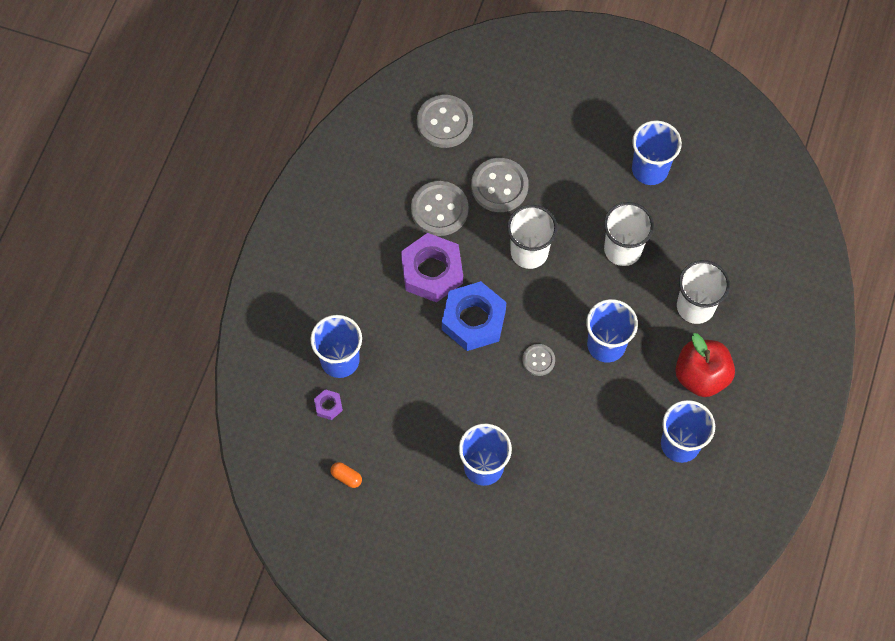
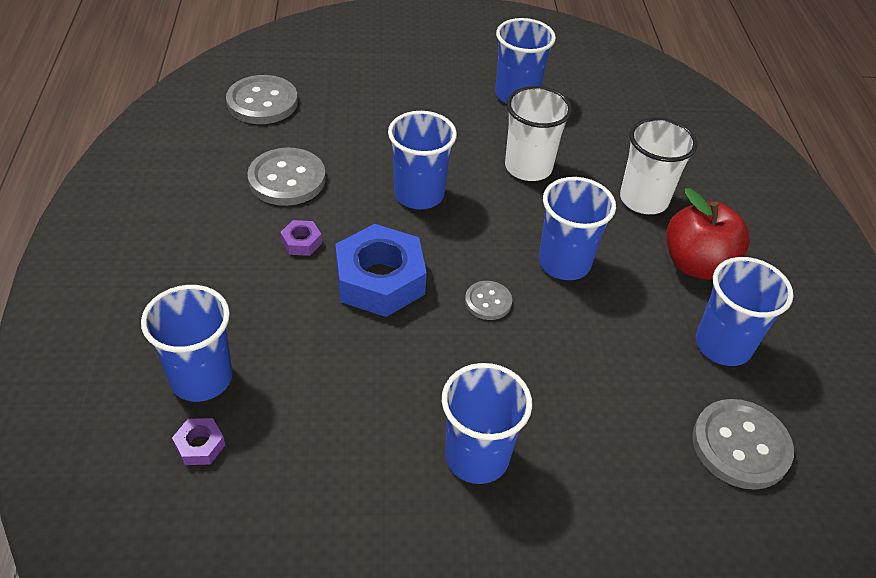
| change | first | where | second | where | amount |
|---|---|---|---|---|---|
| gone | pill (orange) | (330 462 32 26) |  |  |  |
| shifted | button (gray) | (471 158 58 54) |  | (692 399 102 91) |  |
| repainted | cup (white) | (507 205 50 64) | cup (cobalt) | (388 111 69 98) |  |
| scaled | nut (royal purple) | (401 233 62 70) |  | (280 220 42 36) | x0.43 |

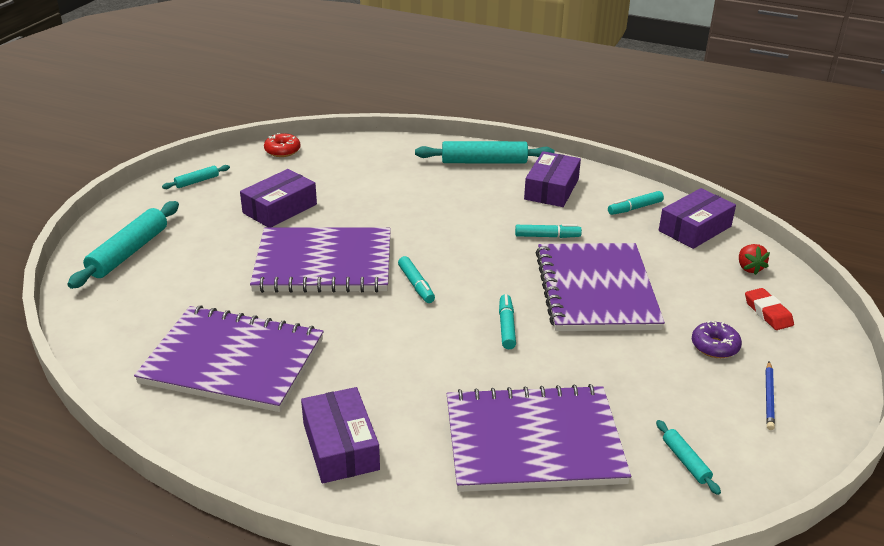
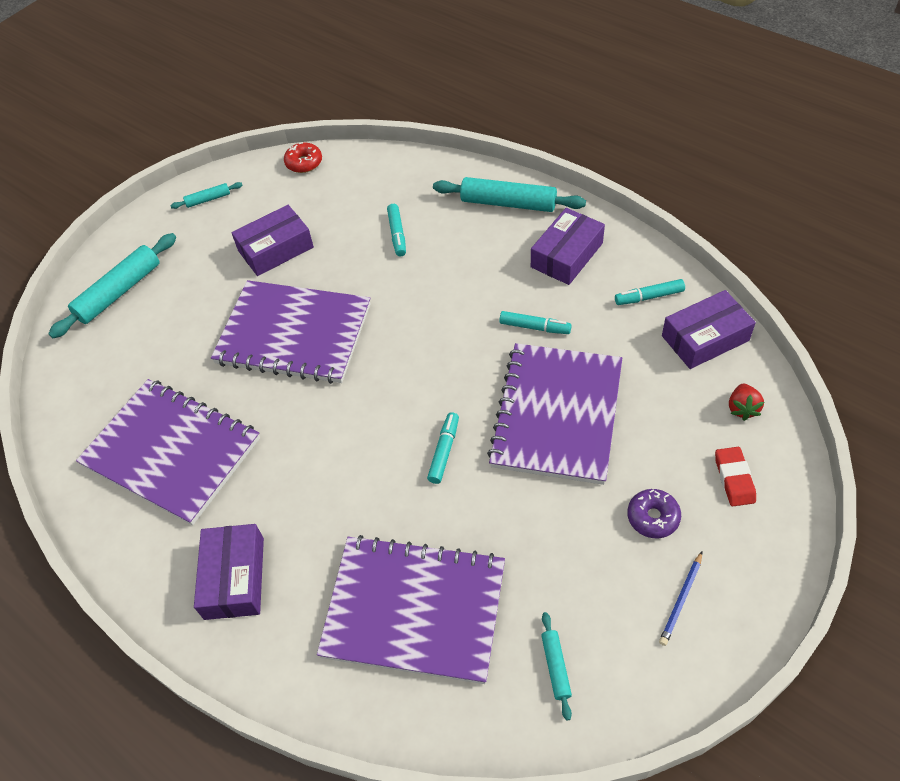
| change | first | where | second | where | amount |
|---|---|---|---|---|---|
| shifted | marker (aqua) | (398 256 37 47) |  | (387 204 19 52) |  |

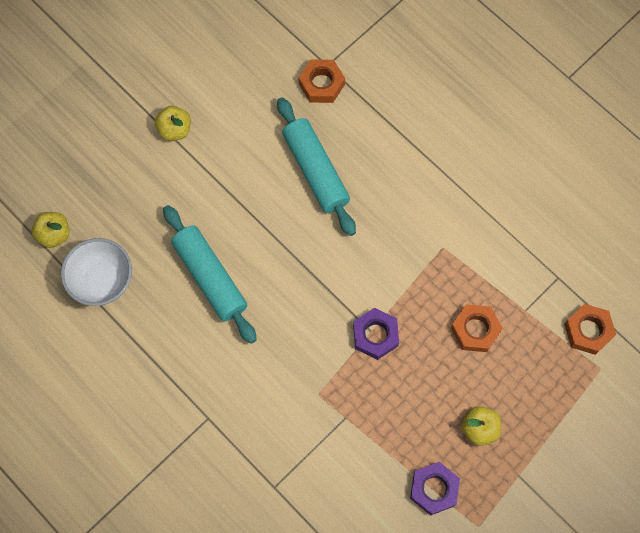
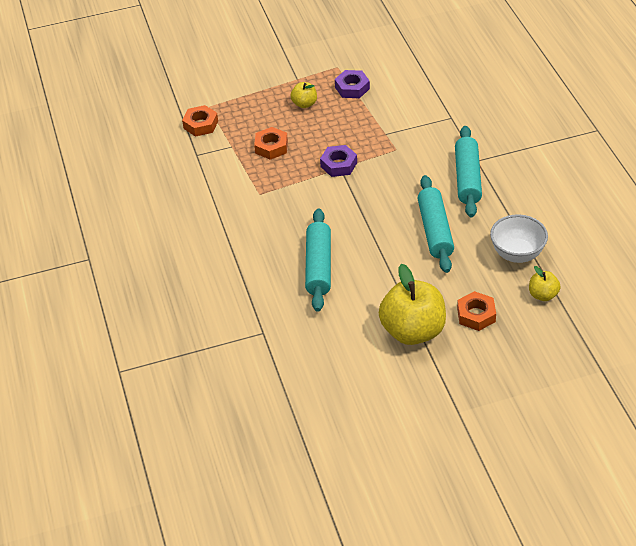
| change | first | where | second | where | amount |
|---|---|---|---|---|---|
| new |  |  | rolling pin (aqua) | (455 126 27 91) |  |
| shifted | nut (orange) | (298 60 47 43) |  | (457 291 39 40) |  |
| scaled | apple (yellow) | (155 106 36 35) |  | (379 264 67 81) | x2.10 |

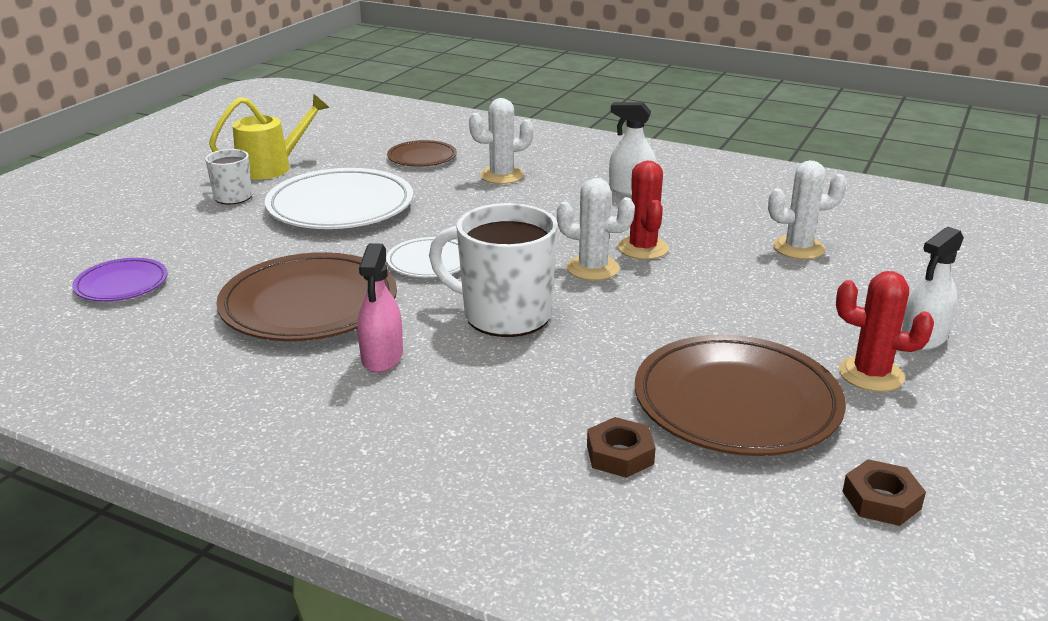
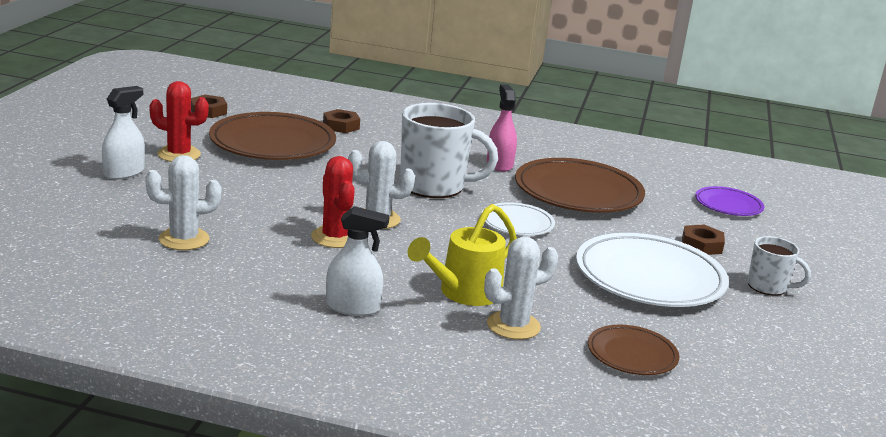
| change | first | where | second | where | amount |
|---|---|---|---|---|---|
| new |  |  | nut (brown) | (682 224 43 31) |  |
| shifted | watering pot (yellow) | (209 94 120 86) |  | (408 204 109 102) |  |

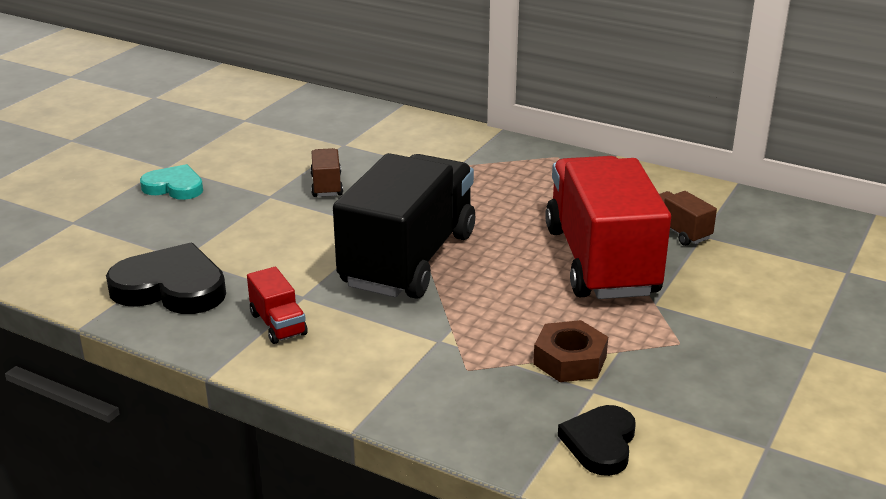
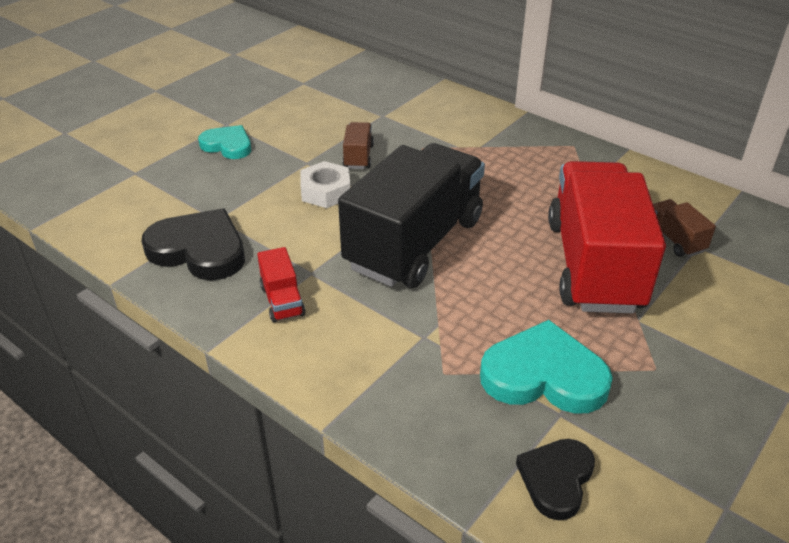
| change | first | where | second | where | amount |
|---|---|---|---|---|---|
| new |  |  | nut (white) | (300 161 50 47) |  |
| swapped | nut (brown) | (533 320 75 62) | heart shape (aqua) | (480 320 133 94) |  |

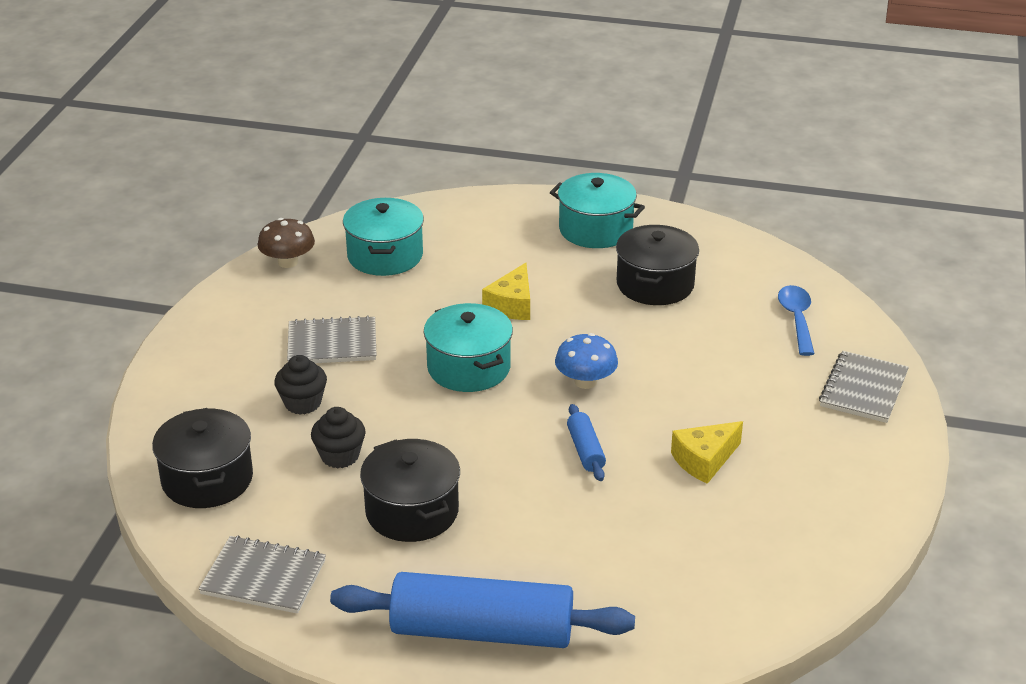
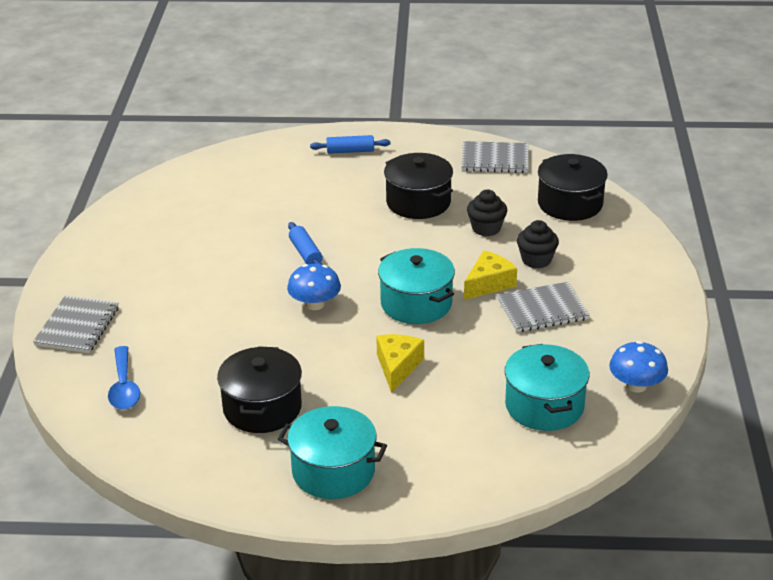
| change | first | where | second | where | amount |
|---|---|---|---|---|---|
| shifted | piece of cheese (yellow) | (671 421 72 63) |  | (464 250 53 50) |  |
| repainted | fungus (brown) | (257 218 58 50) | fungus (cobalt) | (609 341 59 52) |  |
| scaled | rolling pin (cobalt) | (330 572 305 76) |  | (310 135 80 19) | x0.44 |

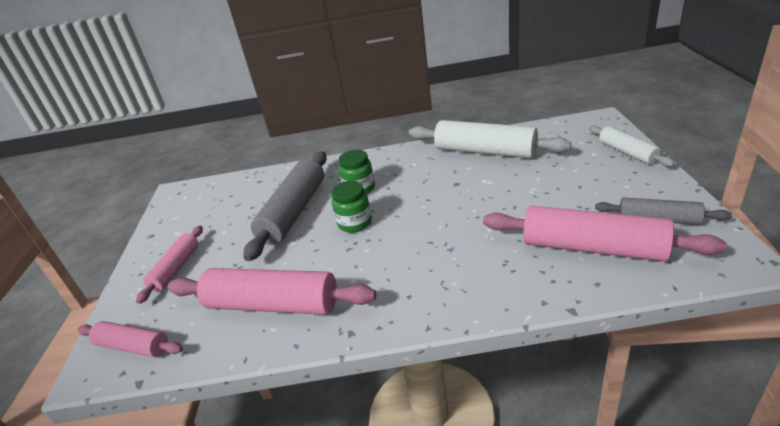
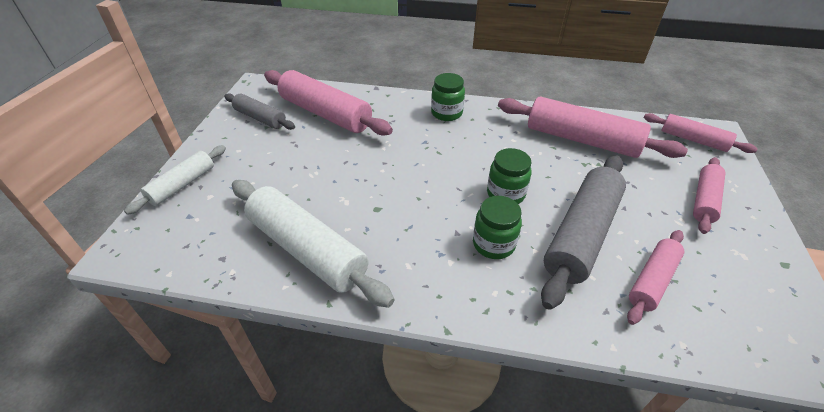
| change | first | where | second | where | amount |
|---|---|---|---|---|---|
| new |  |  | jam jar (leaf-green) | (431 73 34 48) |  |
| new |  |  | rolling pin (rosy) | (627 230 57 95) |  |
| rotated | rolling pin (white) | (589 126 86 41) |  | (124 145 102 70) | 45 degrees clockwise |

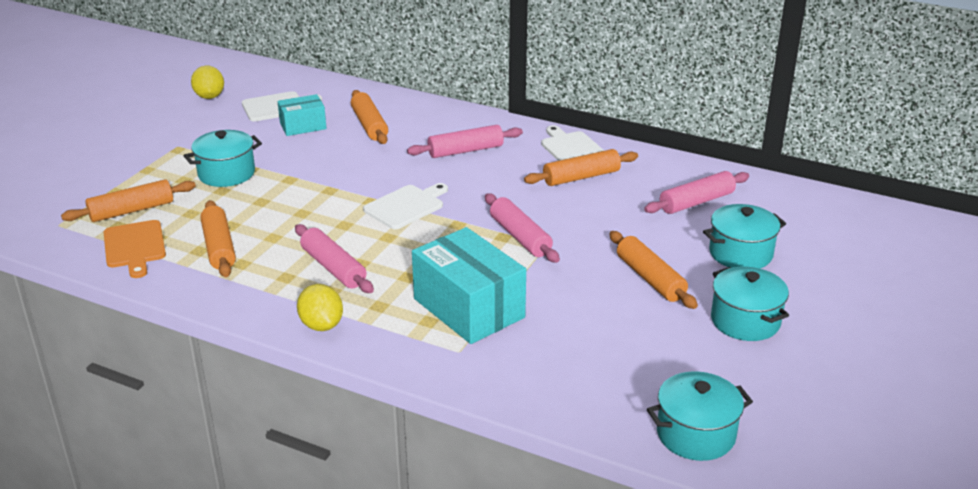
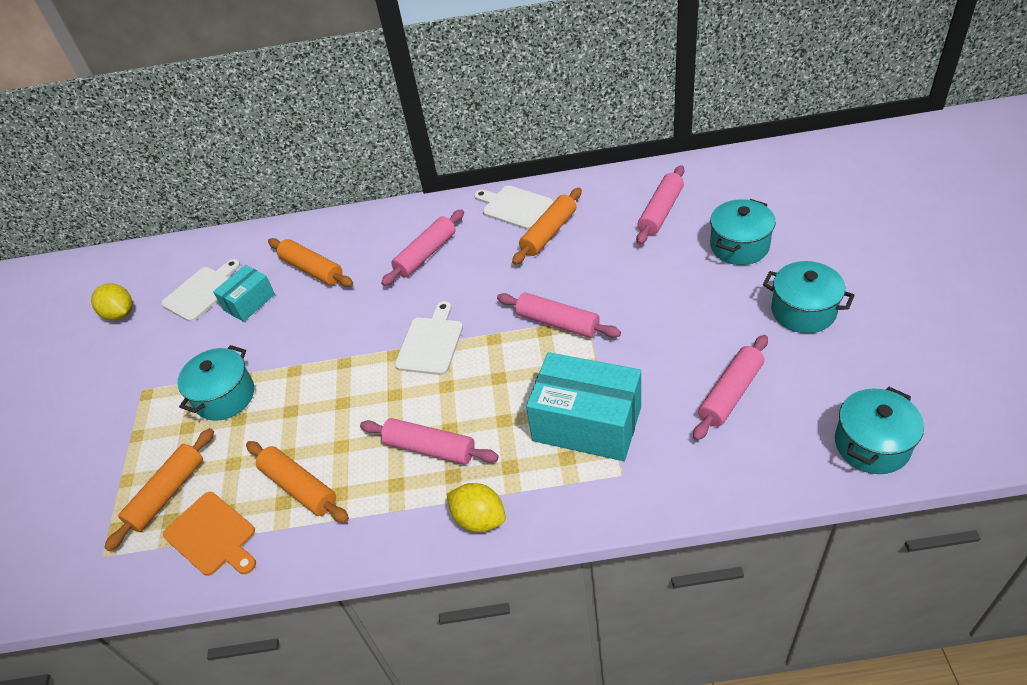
| change | first | where | second | where | amount |
|---|---|---|---|---|---|
| gone | rolling pin (orange) | (609 231 89 78) |  |  |  |
| new |  |  | rolling pin (rosy) | (693 335 75 106) |  |

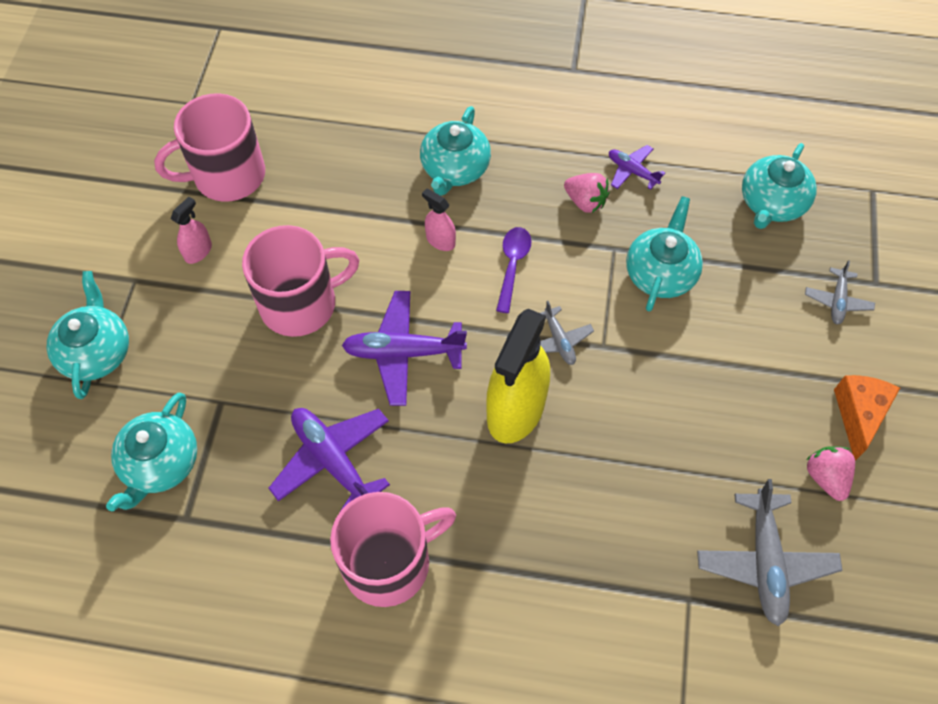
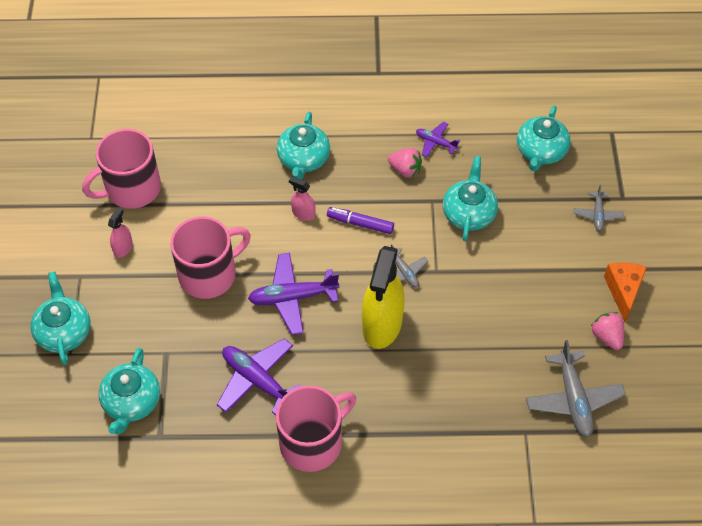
| change | first | where | second | where | amount |
|---|---|---|---|---|---|
| swapped | teaspoon (royal purple) | (496 227 35 86) | marker (royal purple) | (327 207 67 27) |  |

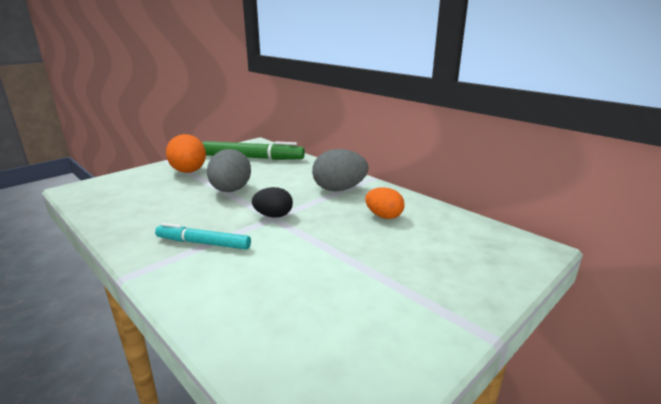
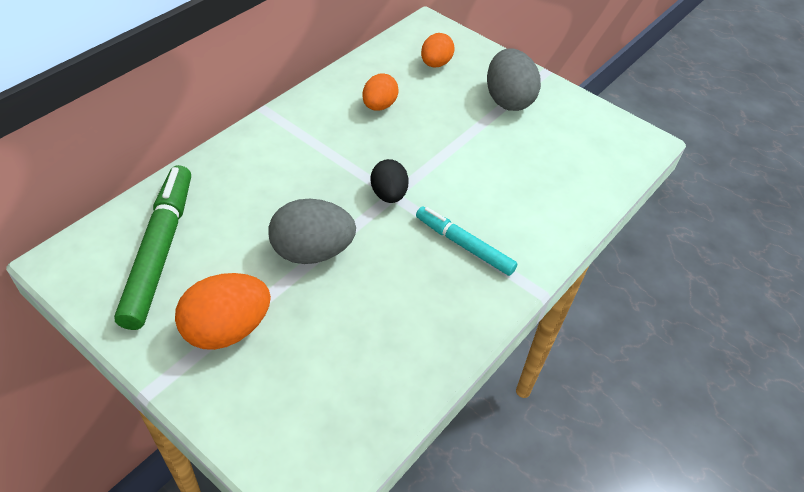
| change | first | where | second | where | amount |
|---|---|---|---|---|---|
| new |  |  | egg shape (orange) | (421 33 34 35) |  |
| shifted | egg shape (gray) | (312 149 56 42) |  | (487 48 54 63) |  |
| rotated | marker (aqua) | (155 223 96 27) |  | (416 206 102 70) | 120 degrees clockwise |

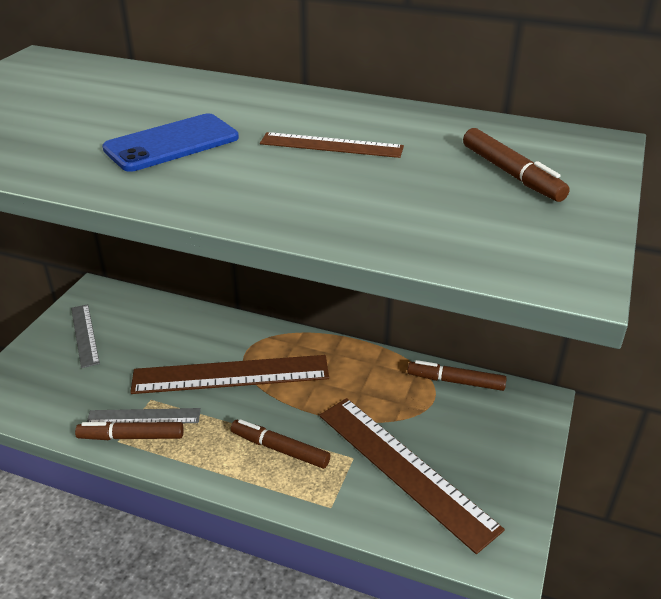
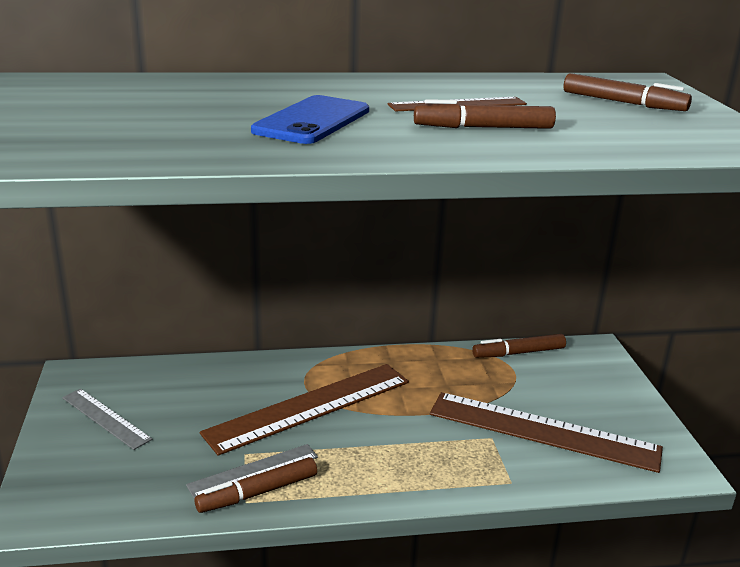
| change | first | where | second | where | amount |
|---|---|---|---|---|---|
| shifted | marker (brown) | (231 419 99 50) |  | (414 99 142 30) |  |

